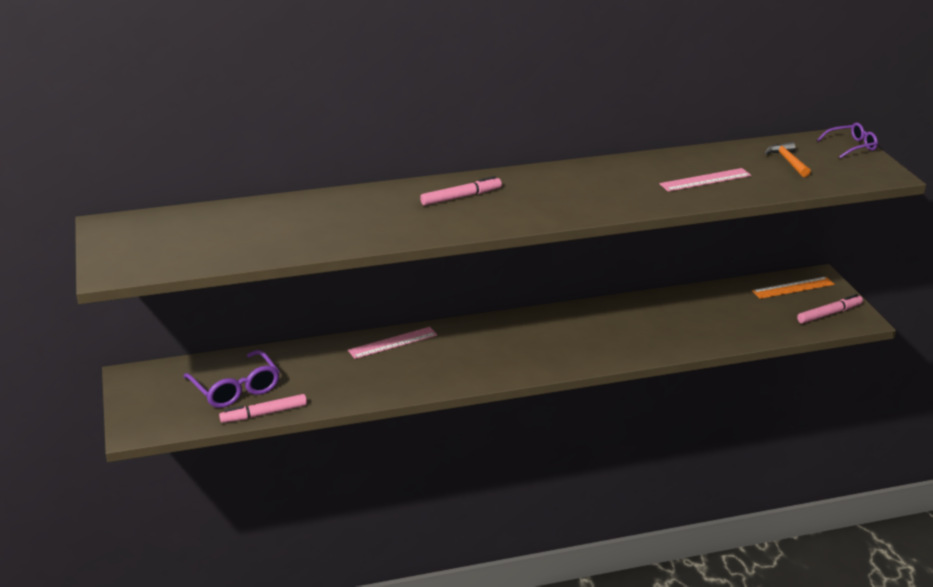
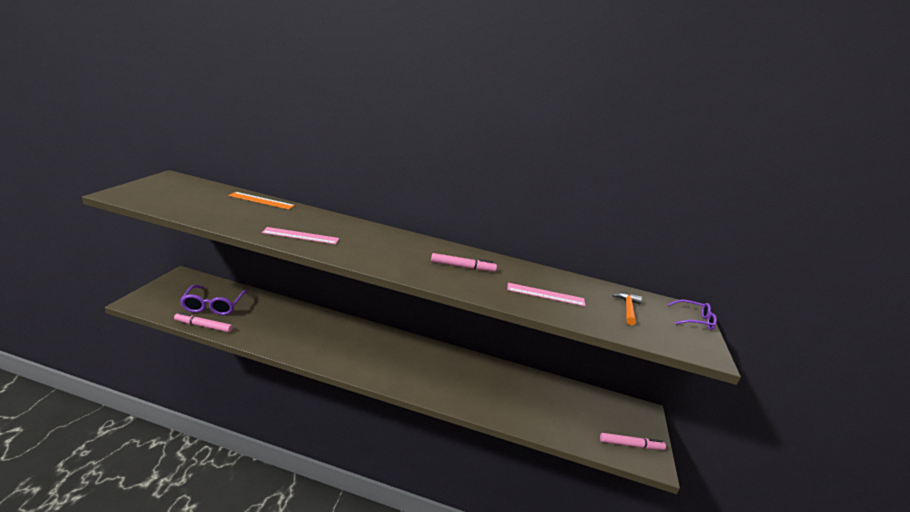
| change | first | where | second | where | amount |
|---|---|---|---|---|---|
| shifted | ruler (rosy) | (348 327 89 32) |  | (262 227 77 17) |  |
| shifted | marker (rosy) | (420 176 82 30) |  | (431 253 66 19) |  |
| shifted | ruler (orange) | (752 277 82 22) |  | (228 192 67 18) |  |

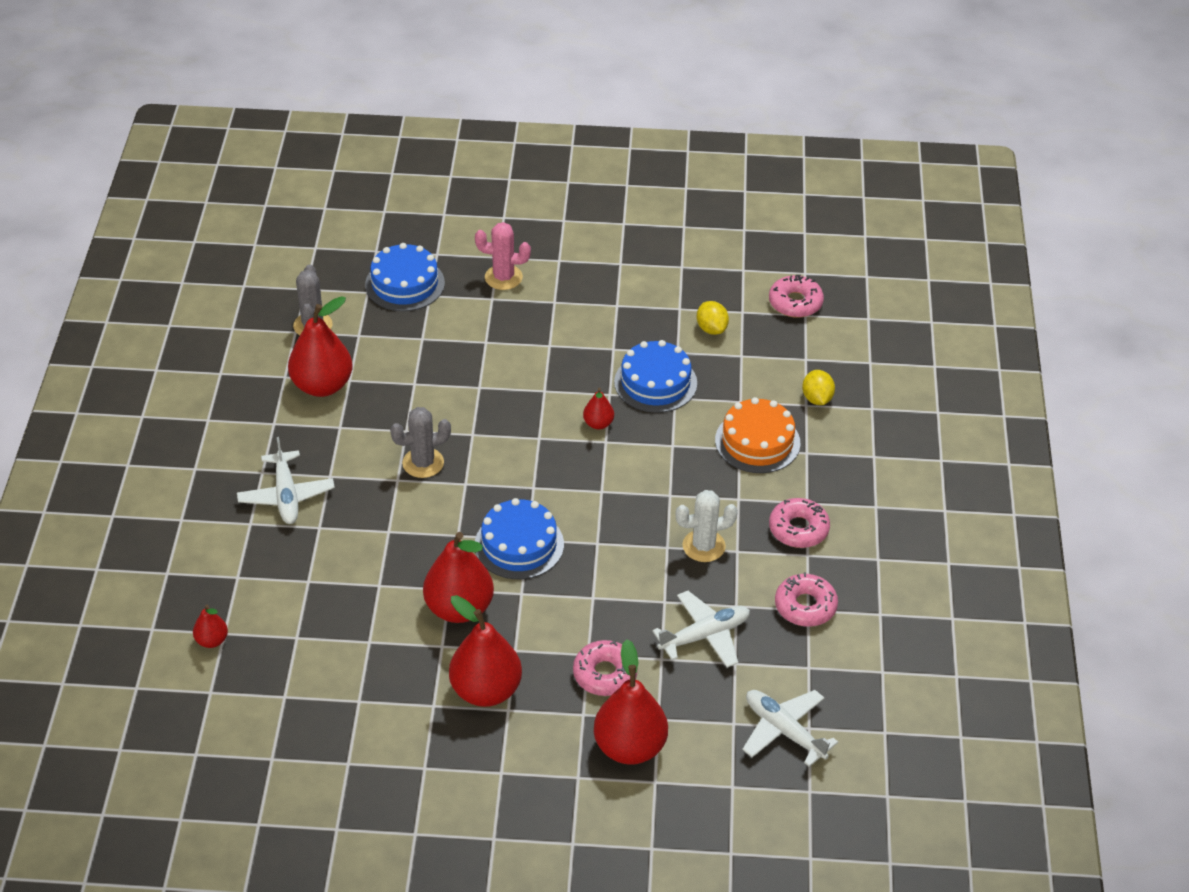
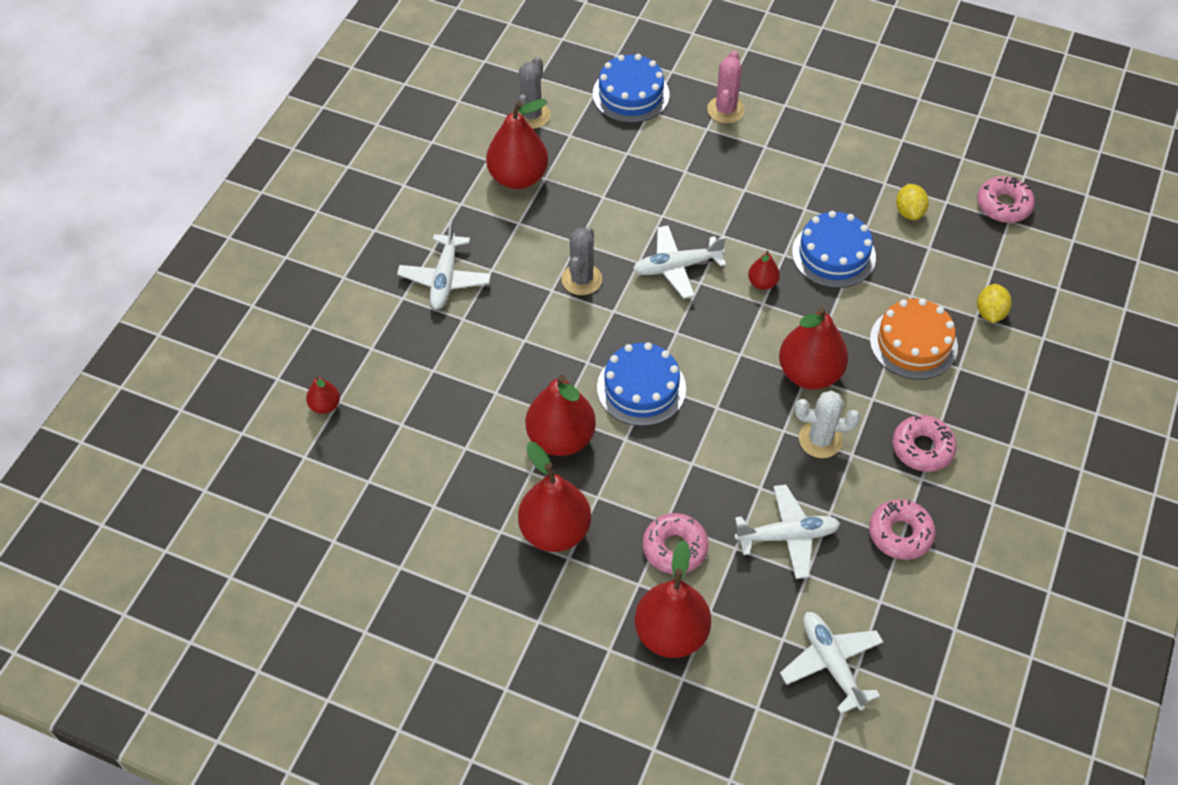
| change | first | where | second | where | amount |
|---|---|---|---|---|---|
| new |  |  | toy plane (white) | (633 225 93 74) |  |
| new |  |  | pear (red) | (779 306 69 84) |  |
| rotated | saguaro cactus (gray) | (390 407 61 71) |  | (561 227 41 68) | 75 degrees counterclockwise |
| rotated | saguaro cactus (rosy) | (475 222 56 68) |  | (707 51 38 72) | 75 degrees clockwise |

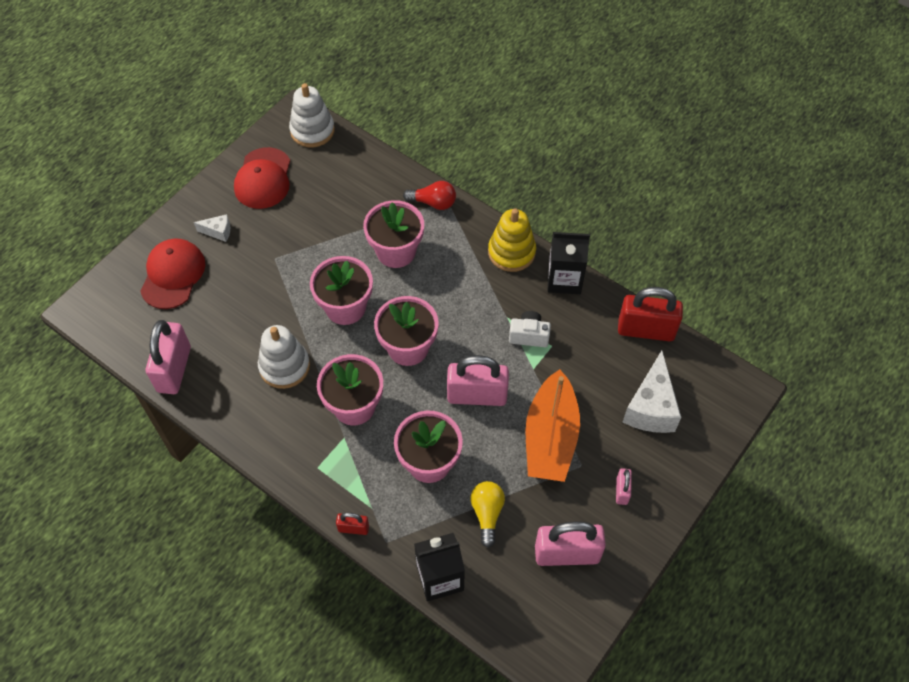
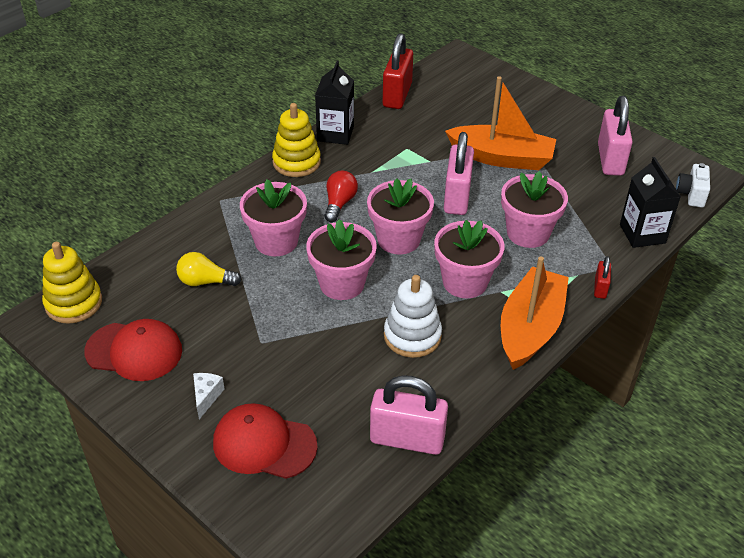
| change | first | where | second | where | amount |
|---|---|---|---|---|---|
| gone | padlock (rosy) | (616 468 16 37) |  |  |  |
| gone | piece of cheese (white) | (623 351 58 82) |  |  |  |
| new |  |  | boat (orange) | (501 256 68 114) |  |
| shifted | lightbulb (red) | (403 181 53 29) |  | (324 171 34 51) |  |
| shifted | lightbulb (yellow) | (471 481 34 67) |  | (176 252 65 34) |  |
| shifted | camera (white) | (509 311 42 36) |  | (676 163 34 45) |  |
| repainted | ring stacker (white) | (289 83 46 64) | ring stacker (yellow) | (42 242 60 82) |  |

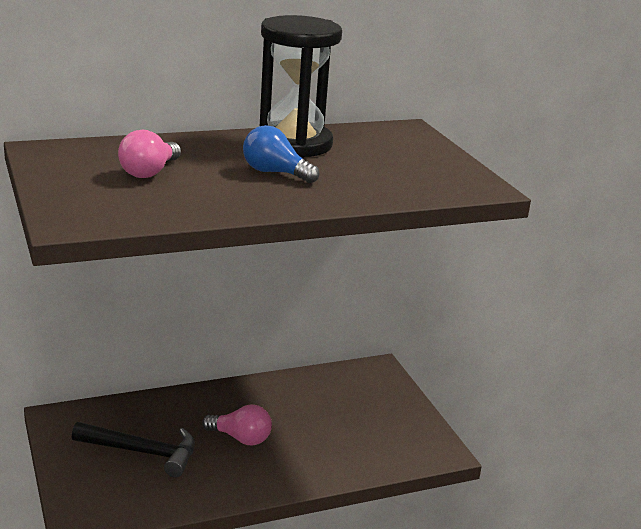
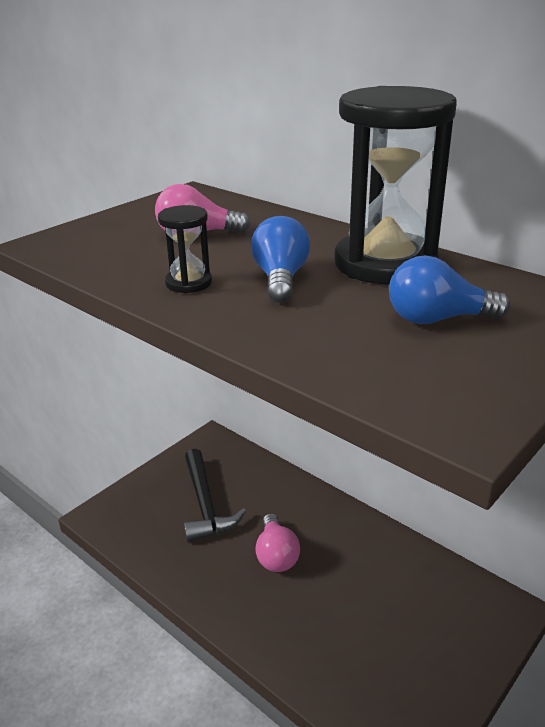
| change | first | where | second | where | amount |
|---|---|---|---|---|---|
| new |  |  | sand timer (black) | (158 205 54 88) |  |
| new |  |  | lightbulb (cobalt) | (389 255 121 69) |  |

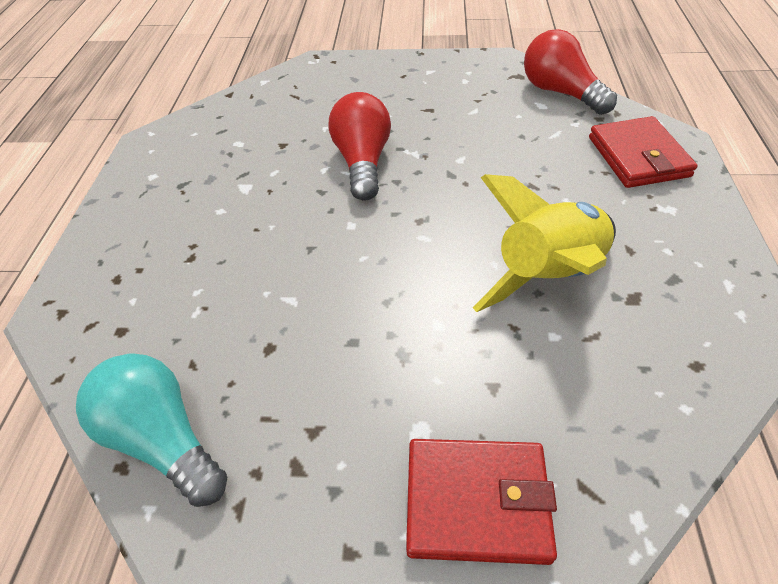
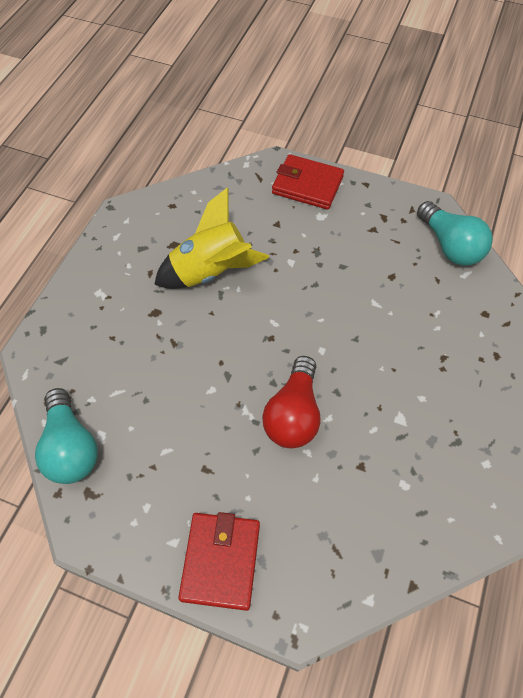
| change | first | where | second | where | amount |
|---|---|---|---|---|---|
| shifted | wallet (red) | (589 116 109 72) |  | (178 512 82 99) |  |
| repainted | lightbulb (red) | (524 29 93 86) | lightbulb (aqua) | (35 388 63 96) |  |

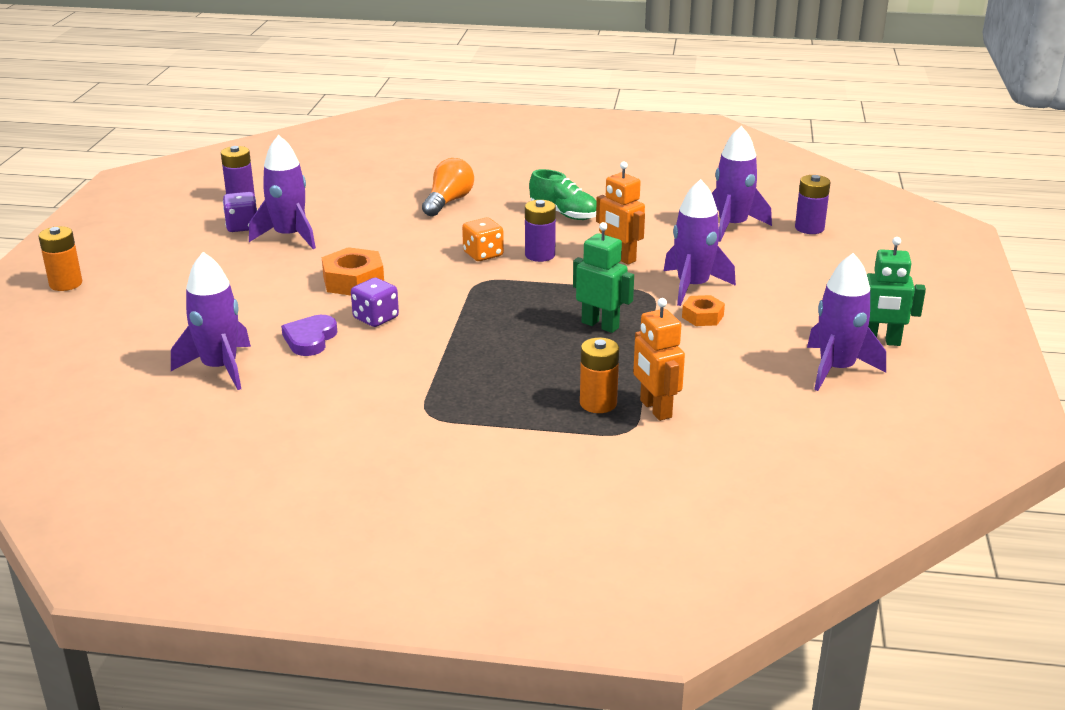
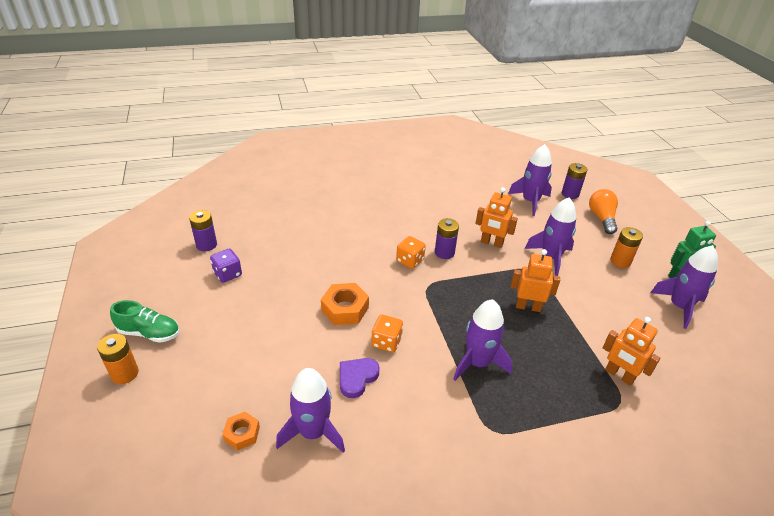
| change | first | where | second | where | amount |
|---|---|---|---|---|---|
| shifted | spaceship (royal purple) | (249 135 67 114) |  | (453 299 59 82) |  |
| shifted | lightbulb (orange) | (422 158 52 58) |  | (589 189 29 45) |  |
| shifted | shoe (leaf-green) | (529 169 68 51) |  | (110 300 70 43) |  |
| shifted | AA battery (orange) | (580 337 39 76) |  | (610 227 33 41) |  |
| shifted | nut (orange) | (682 295 43 31) |  | (222 412 38 38) |  |
| repainted | dice (royal purple) | (351 278 48 49) | dice (orange) | (371 315 32 37) |  |
| repainted | toy robot (leaf-green) | (573 222 61 111) | toy robot (orange) | (511 249 49 63) |  |
| rotated | heart shape (royal purple) | (281 315 56 41) |  | (340 358 40 40) | 45 degrees clockwise |

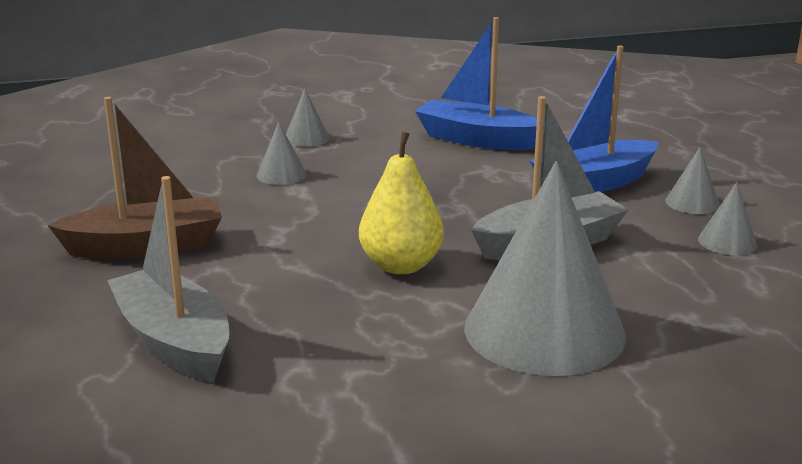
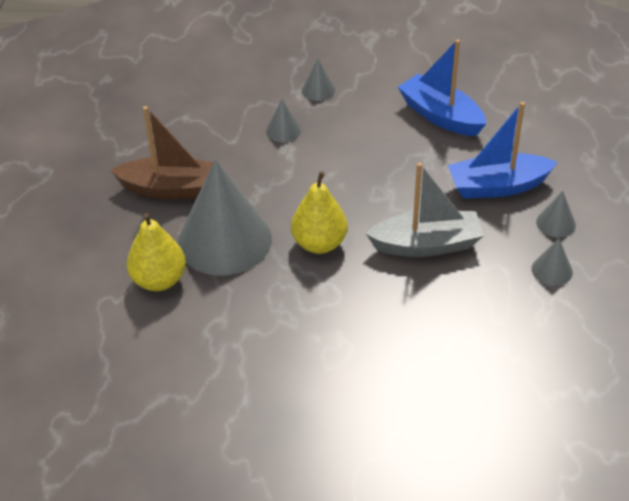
| change | first | where | second | where | amount |
|---|---|---|---|---|---|
| shifted | cone shape (gray) | (464 161 162 215) |  | (178 159 94 116) |  |
| swapped | boat (gray) | (107 176 122 206) | pear (yellow) | (127 213 59 78) |  |

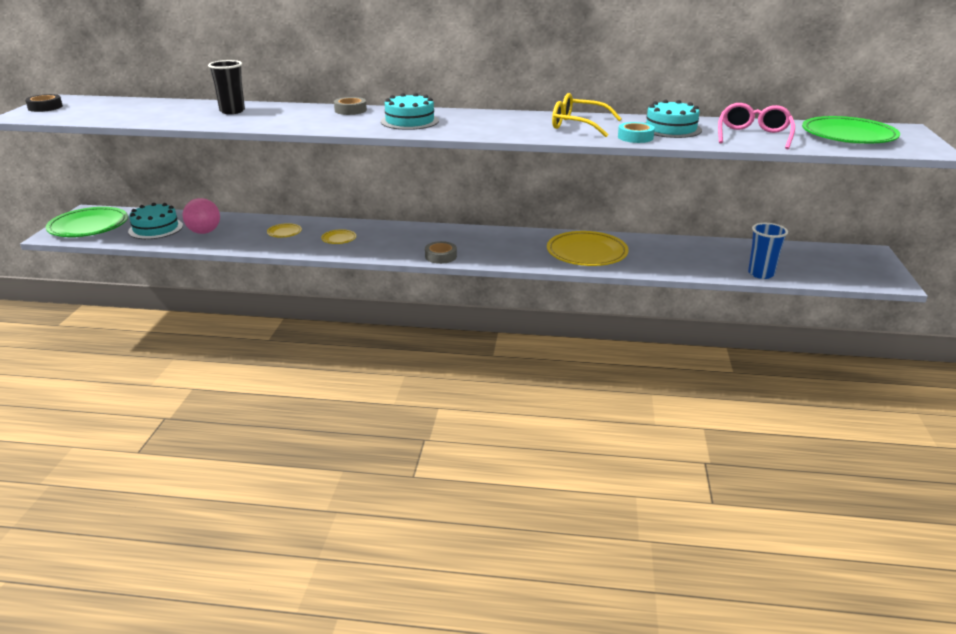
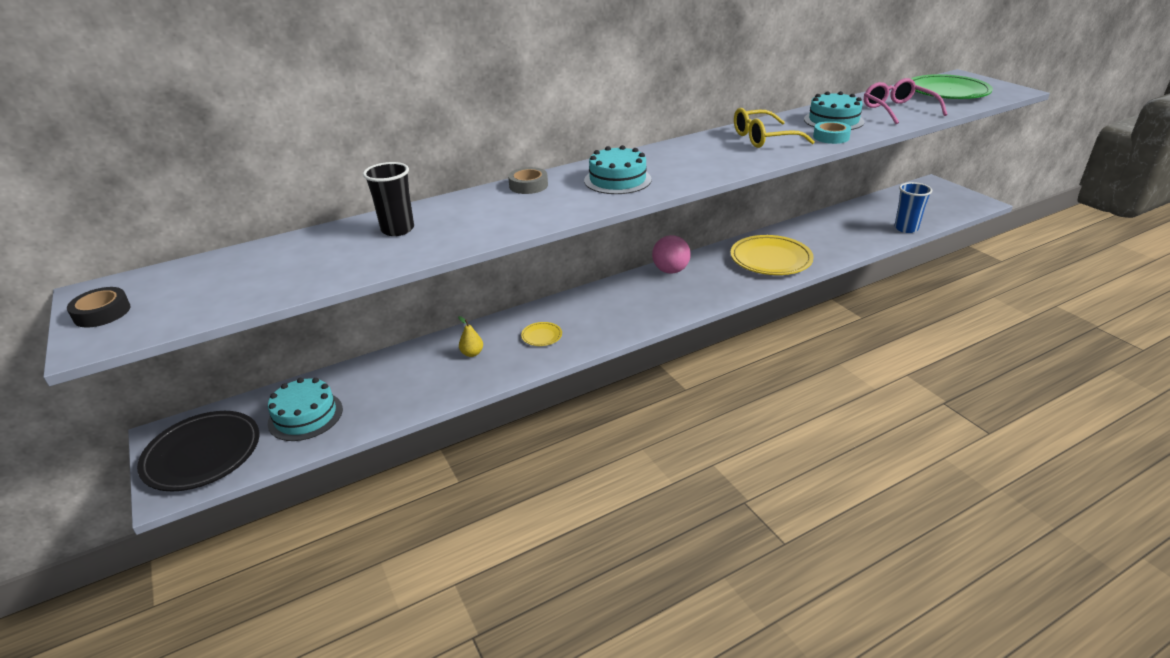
| change | first | where | second | where | amount |
|---|---|---|---|---|---|
| gone | sticky tape (gray) | (425 241 32 23) |  |  |  |
| shifted | sphere (rosy) | (183 198 37 36) |  | (652 235 39 38) |  |
| swapped | flat dish (yellow) | (267 223 35 15) | pear (yellow) | (458 316 25 41) |  |
| repainted | flat dish (leaf-green) | (46 207 82 30) | flat dish (black) | (137 411 122 80) |  |

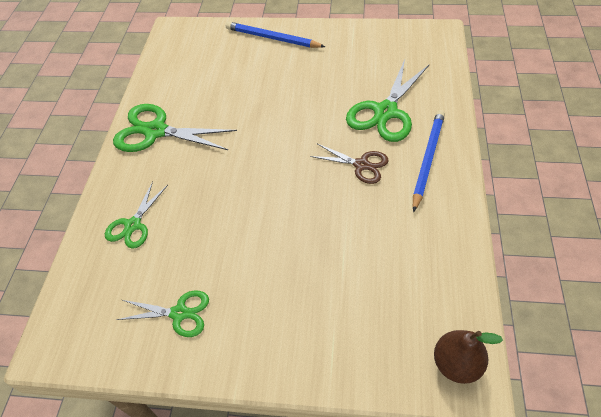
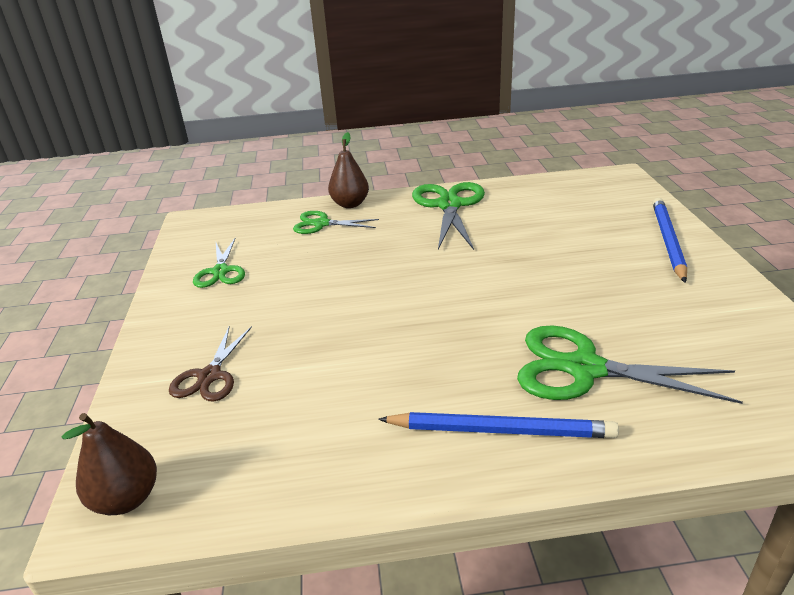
| change | first | where | second | where | amount |
|---|---|---|---|---|---|
| new |  |  | pear (brown) | (328 132 41 76) |  |
| shifted | pair of scissors (brown) | (310 144 79 40) |  | (169 326 83 76) |  |

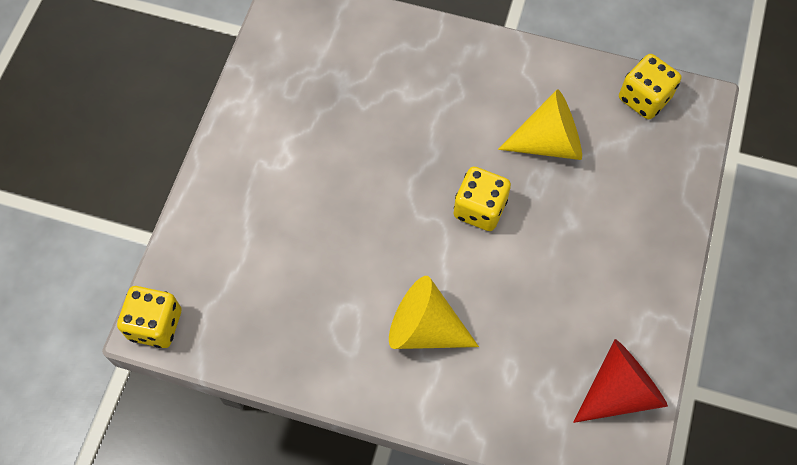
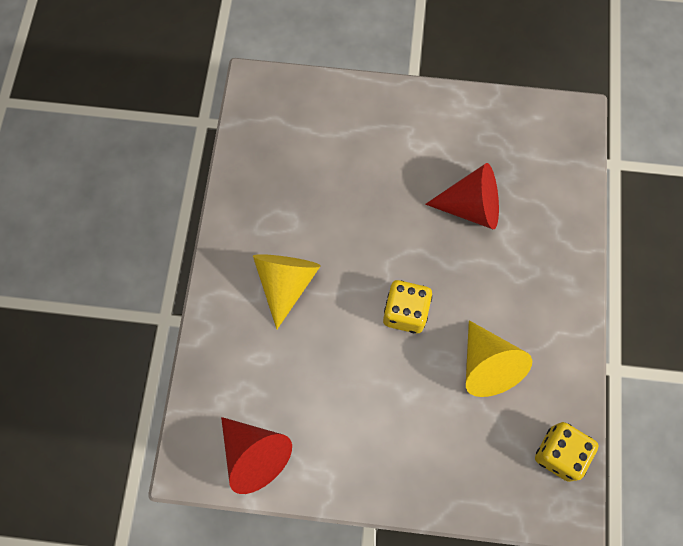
| change | first | where | second | where | amount |
|---|---|---|---|---|---|
| gone | dice (yellow) | (117 286 64 62) |  |  |  |
| new |  |  | cone shape (red) | (425 163 74 66) |  |

